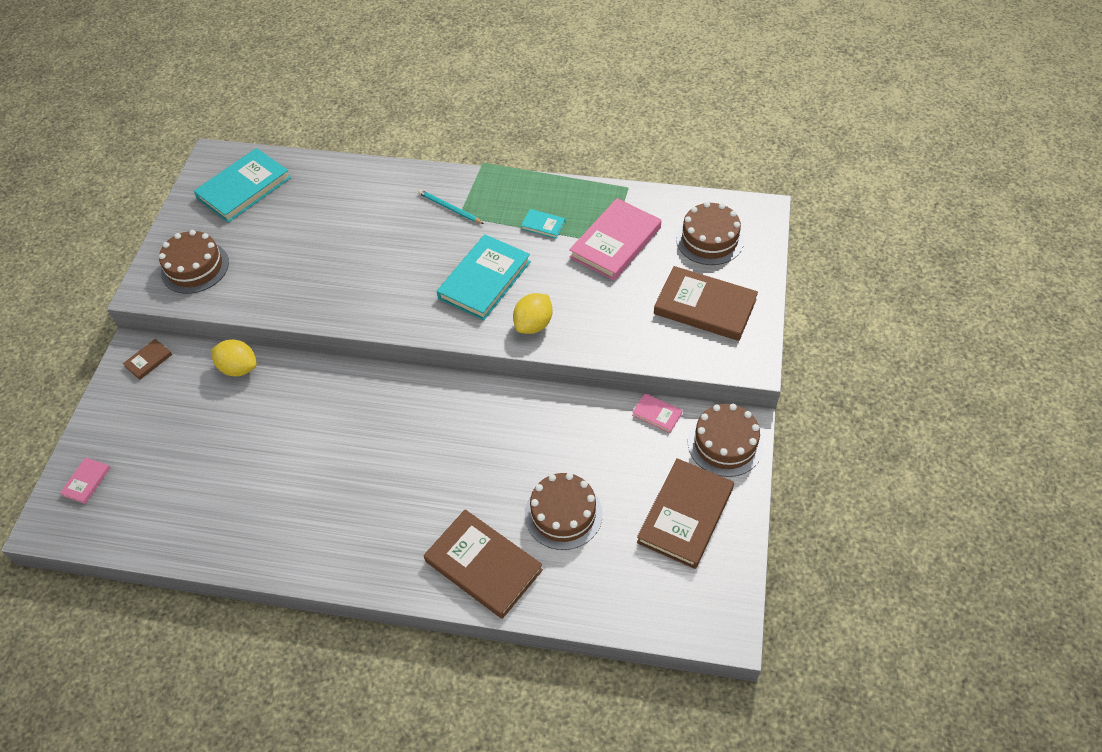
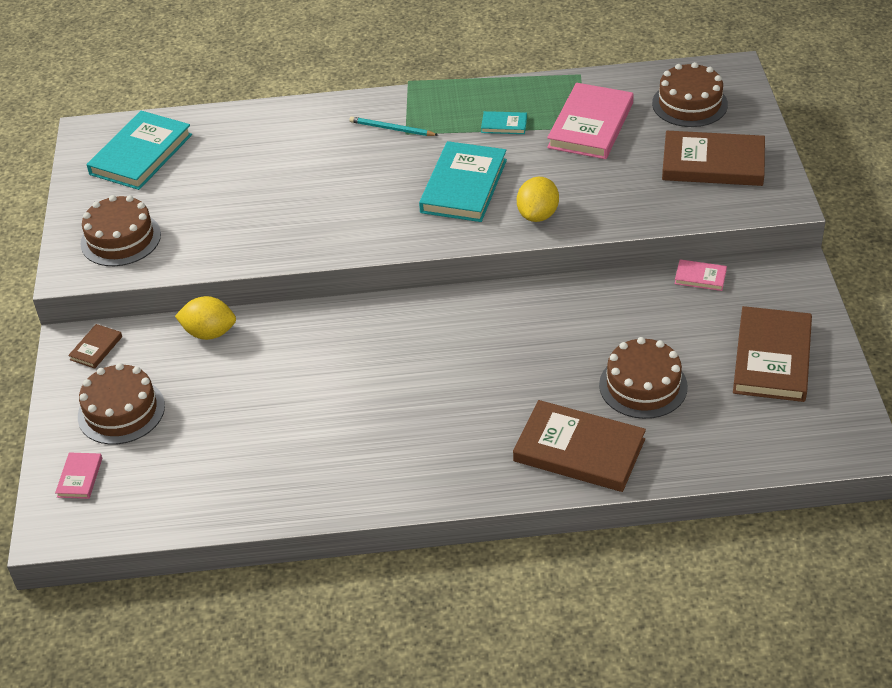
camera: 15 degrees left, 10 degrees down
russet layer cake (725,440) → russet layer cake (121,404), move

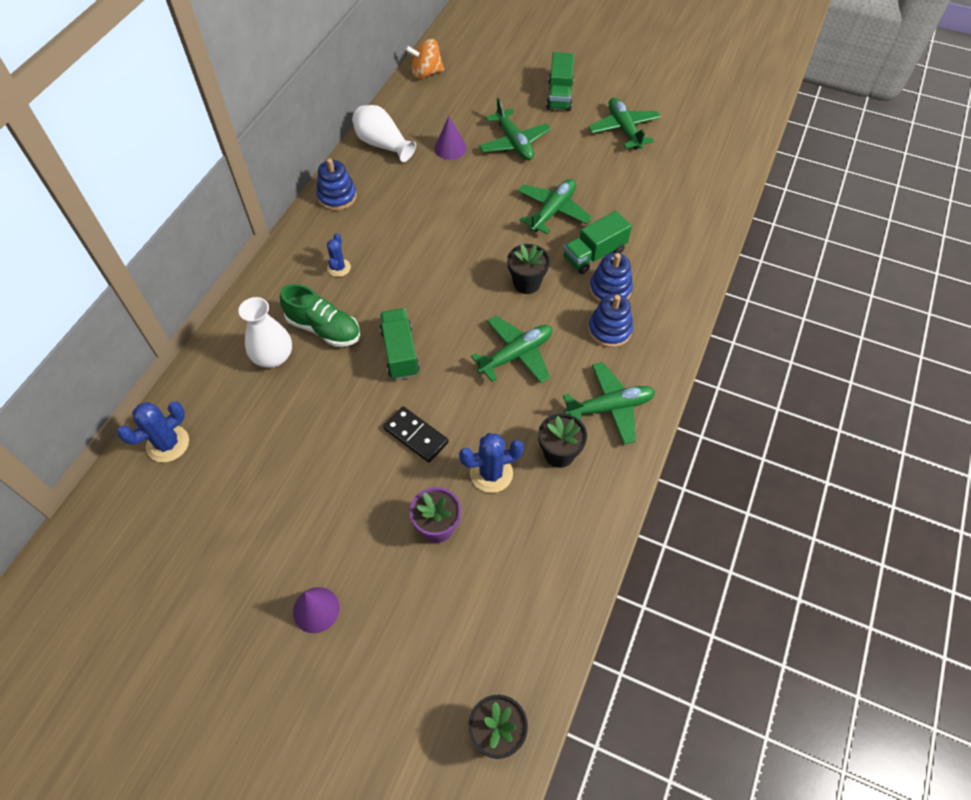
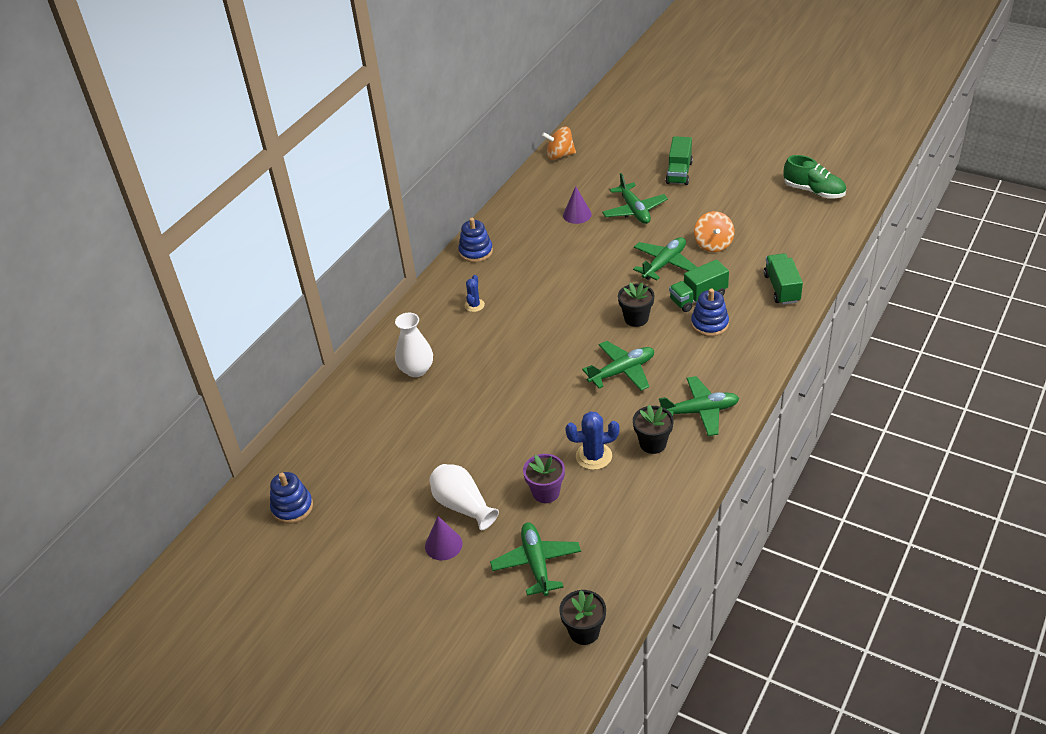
camera: 10 degrees right, 15 degrees down
emerald toy plane (624,123) → emerald toy plane (535,559), move
pure white flower vase (384,133) → pure white flower vase (464,497), move
emerald lace-up shoe (320,315) → emerald lace-up shoe (815,177), move
blue stacking rings (610,321) → blue stacking rings (291,498), move
emerald truck (400,344) → emerald truck (783,279), move
blue saguaro cactus (153,431) → -
ebony domino (416,435) → -
- → orange spinning top (714,231)

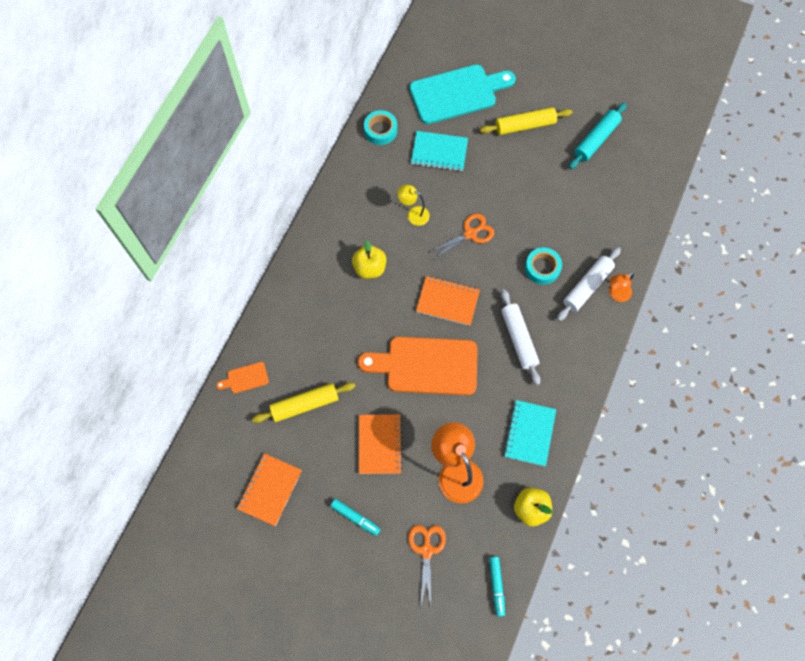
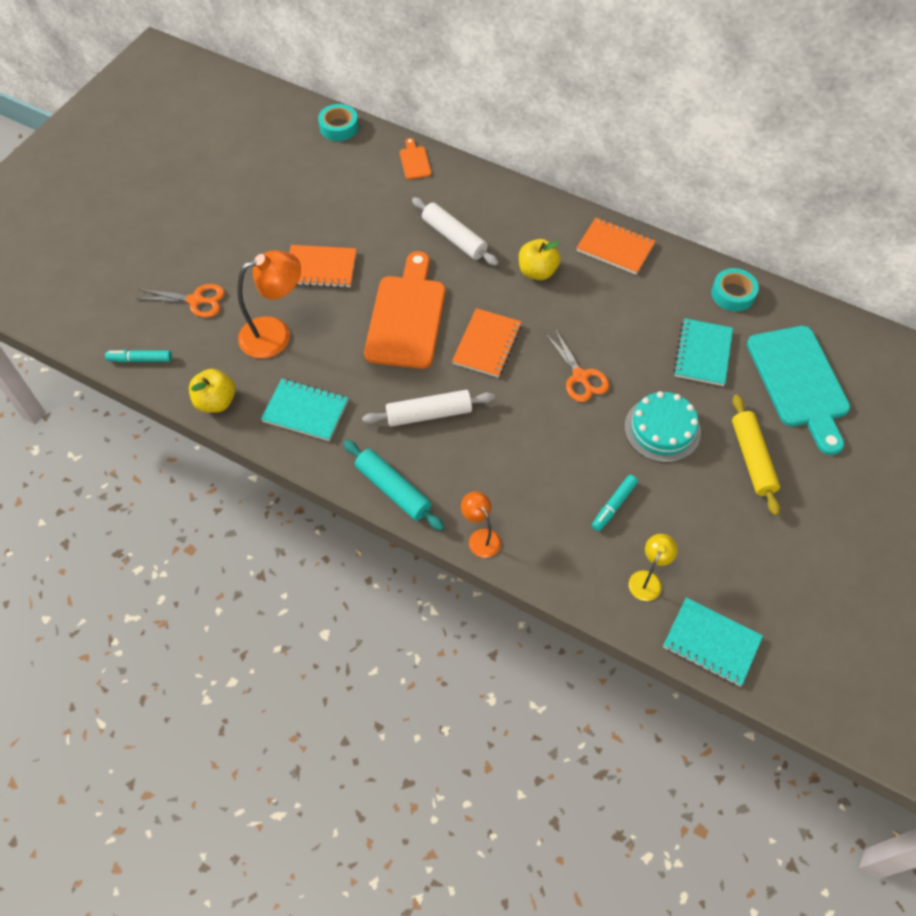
camera: 95 degrees right, 10 degrees down
turquoise pastry roller (598,136) → turquoise pastry roller (393,485), move
yellow desk lamp (414,205) → yellow desk lamp (653,567), move
pure white pastry roller (589,284) → pure white pastry roller (455,231), move
turquoise sticky tape (543,266) → turquoise sticky tape (338,122), move
yellow pastry roller (304,402) → -
orange notebook (269,489) → orange notebook (616,246), move
turquoise marker (355,517) → turquoise marker (615,503), move
- → turquoise layer cake (662,427)
- → turquoise notebook (713,642)

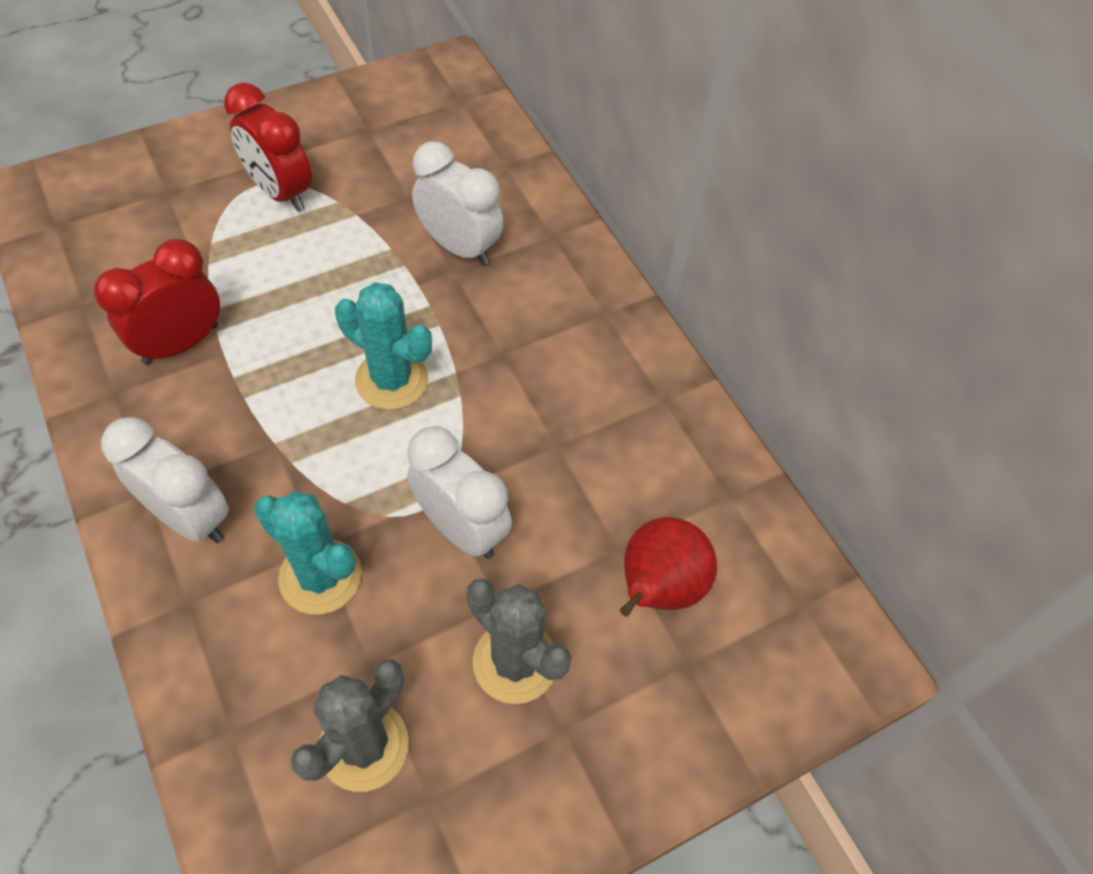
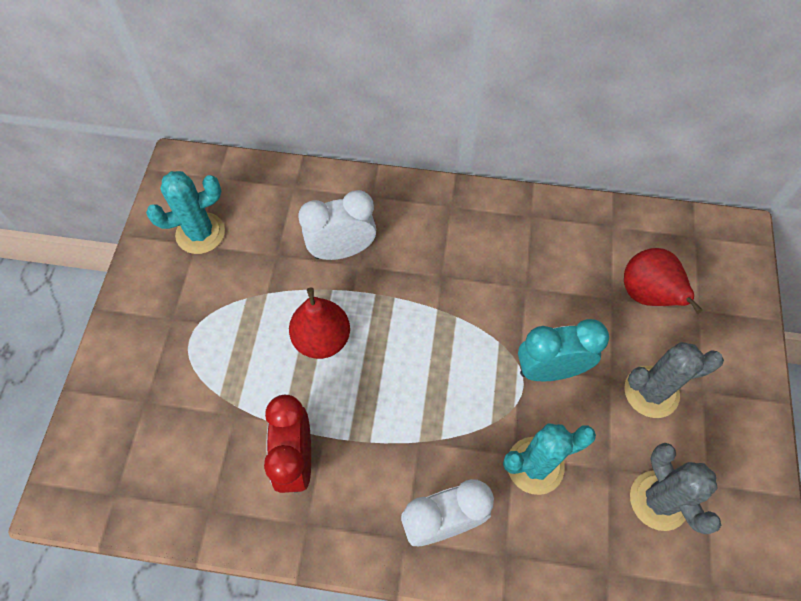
camera: 50 degrees left, 5 degrees up
scarlet clock (268,147) → -
turquoise saguaro cactus (383,346) → turquoise saguaro cactus (185,212), move
pure white clock (459,492) → turquoise clock (563,350)
- → scarlet pear fruit (319,323)

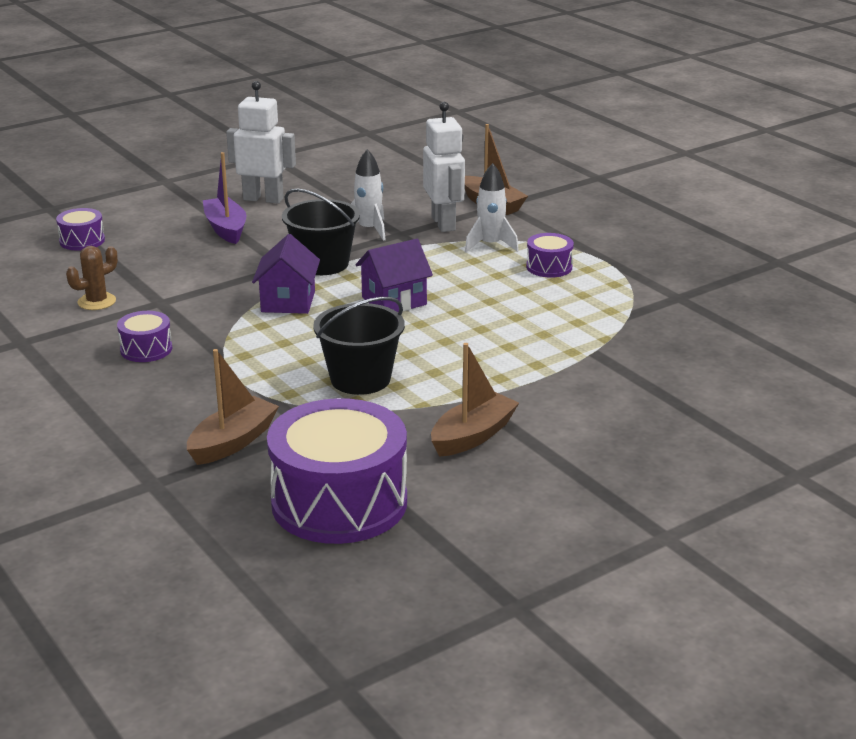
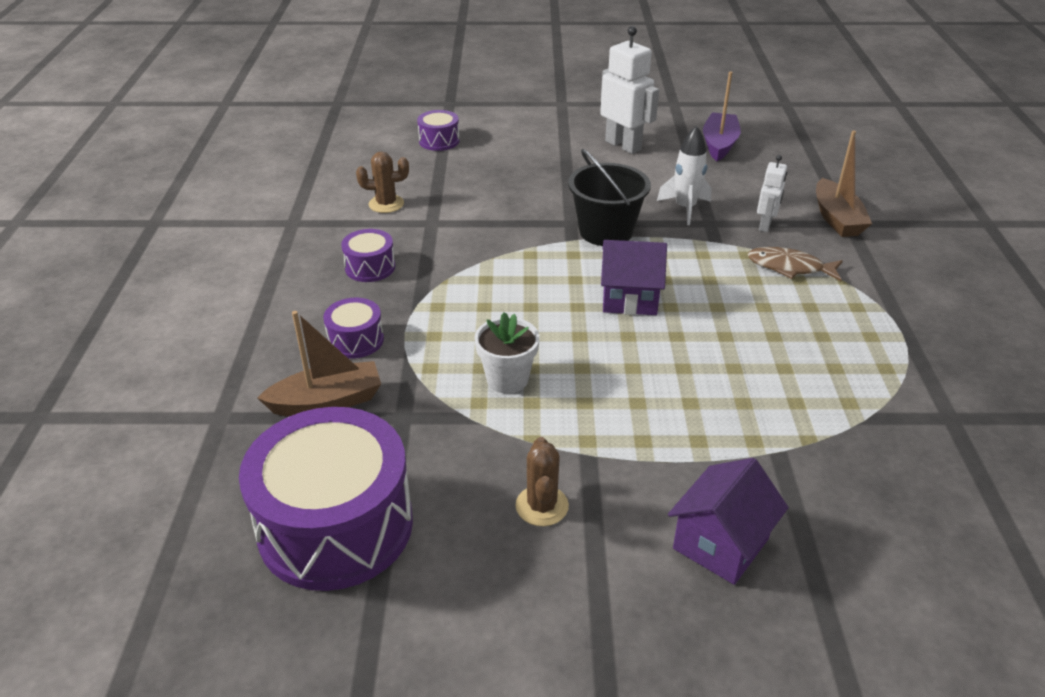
camera: 35 degrees right, 10 degrees up
pure white robot (444,167) → pure white robot (772,193), x0.57
purple sailboat (224,198) → purple sailboat (722,116), move
pure white toy rocket (492,207) → russet fish figure (795,264)
purple snare drum (550,255) → purple snare drum (353,328), move
purple toy house (286,274) → purple toy house (728,521), move
ebony pail (359,346) → pure white plant pot (507,353)
russet sailboat (475,400) → russet saguaro cactus (542,481)

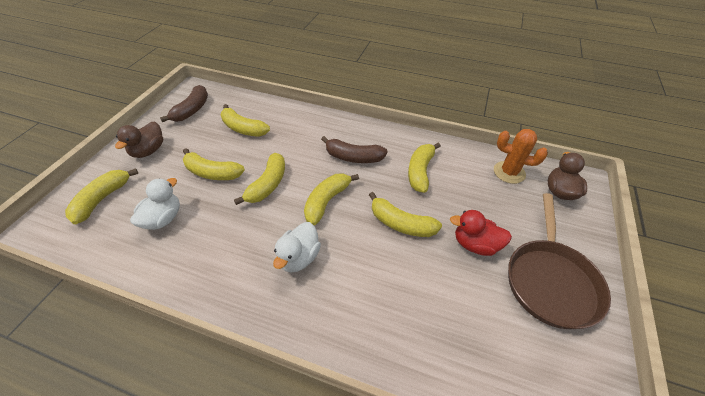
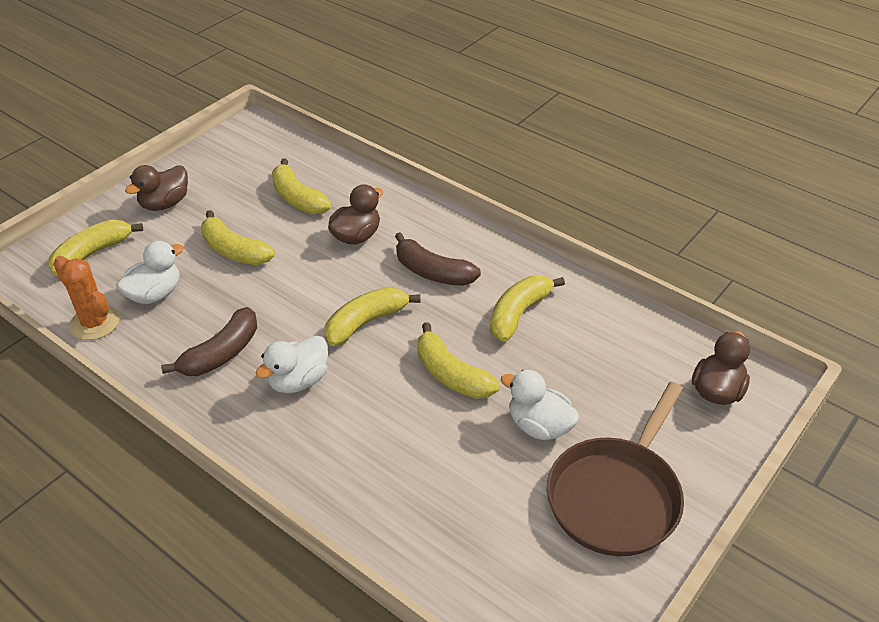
camera: 20 degrees right, 5 degrees down
russet banana fruit (184,103) → russet banana fruit (209,341), move
orange saguaro cactus (521,156) → orange saguaro cactus (86,298), move
yellow banana fruit (259,179) → -
scarlet toy duck (481,233) → pure white toy duck (540,405)
- → russet toy duck (355,214)

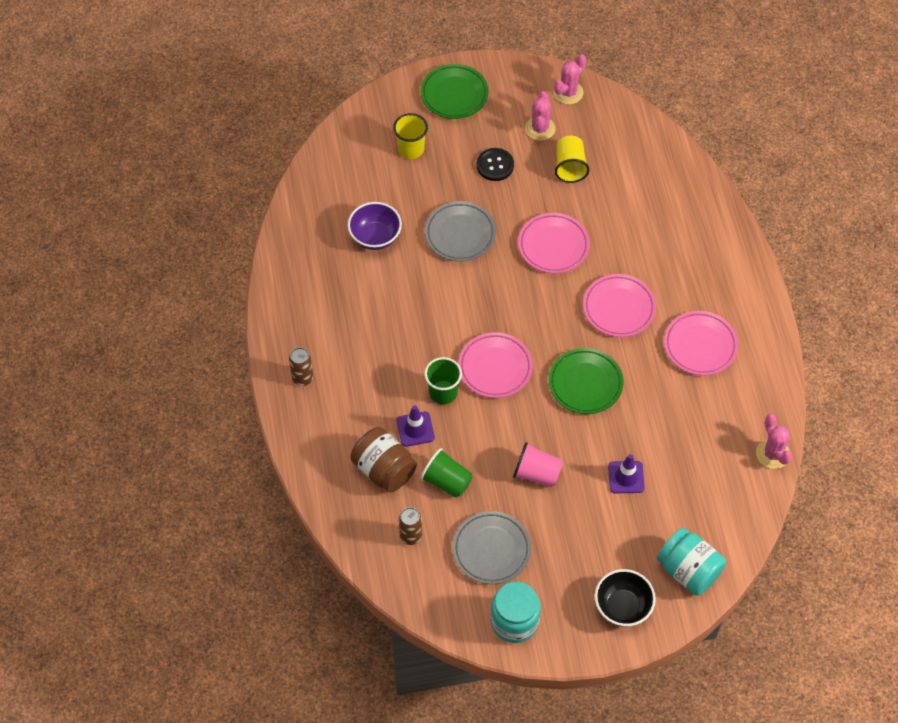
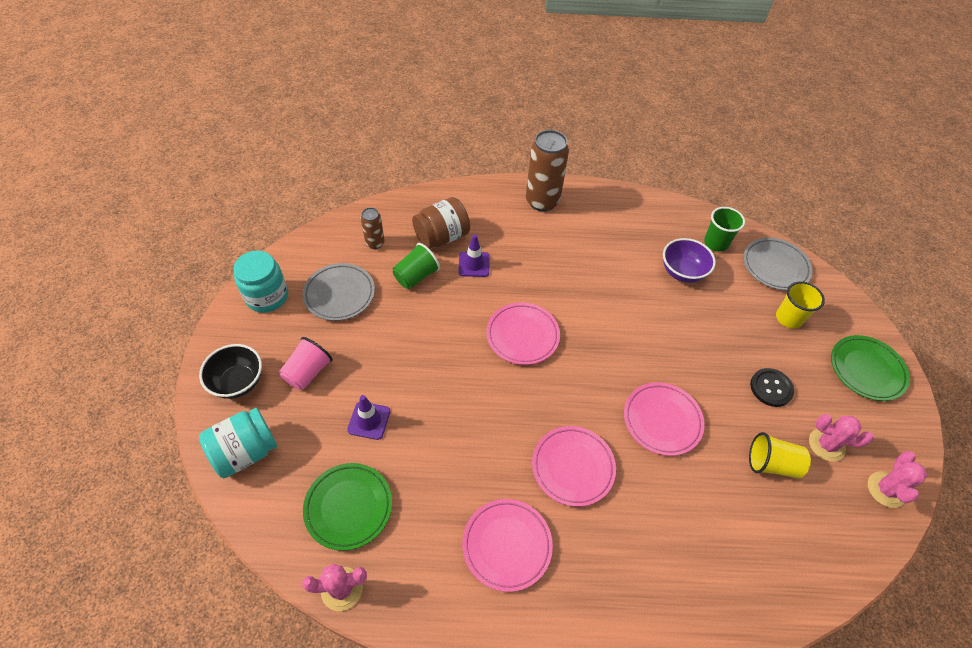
camera: 100 degrees right, 5 degrees down
pink saguaro cactus (569,79) → pink saguaro cactus (897,479), 60 degrees clockwise
grey flat dish (460,231) → grey flat dish (778,264), move
russet soda can (301,366) → russet soda can (547,171), x1.92
emerald flat dish (586,381) → emerald flat dish (347,507), move
emerald cup (443,380) → emerald cup (724,229), move
pink cup (538,464) → pink cup (306,363), move

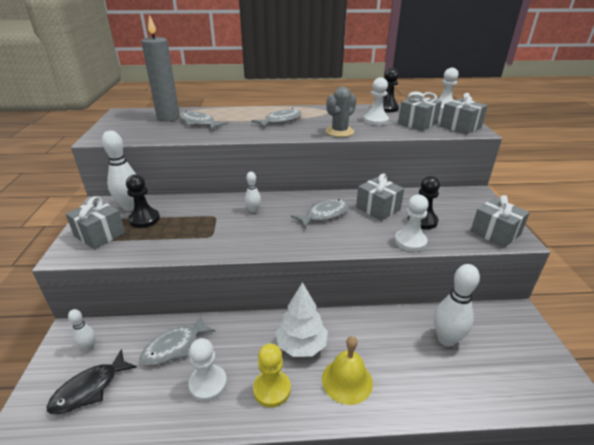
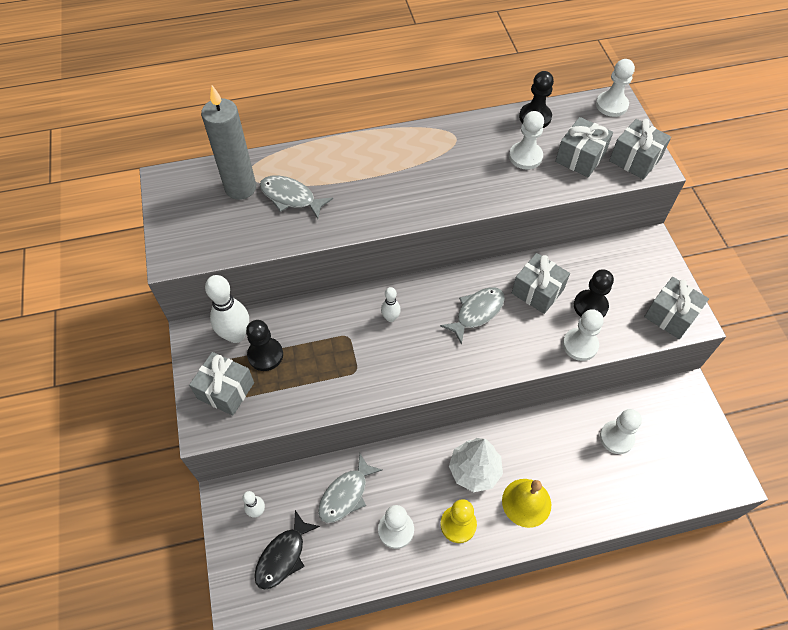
camera: 10 degrees left, 25 degrees up
grey saguaro cactus (341,112) → -
grey fish figure (276,118) → -
pure white skittle (457,305) → pure white pawn (621,431)

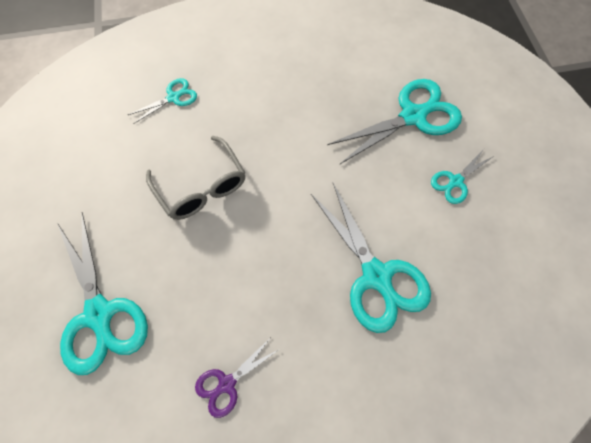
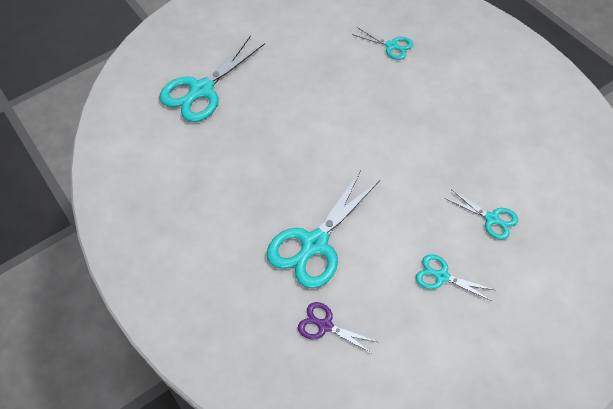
camera: 70 degrees right, 10 degrees down
turquoise scissors (394,121) → turquoise scissors (481,214), x0.52
grey glasses (195,178) → -
purple scissors (237,377) → purple scissors (337,328), move

